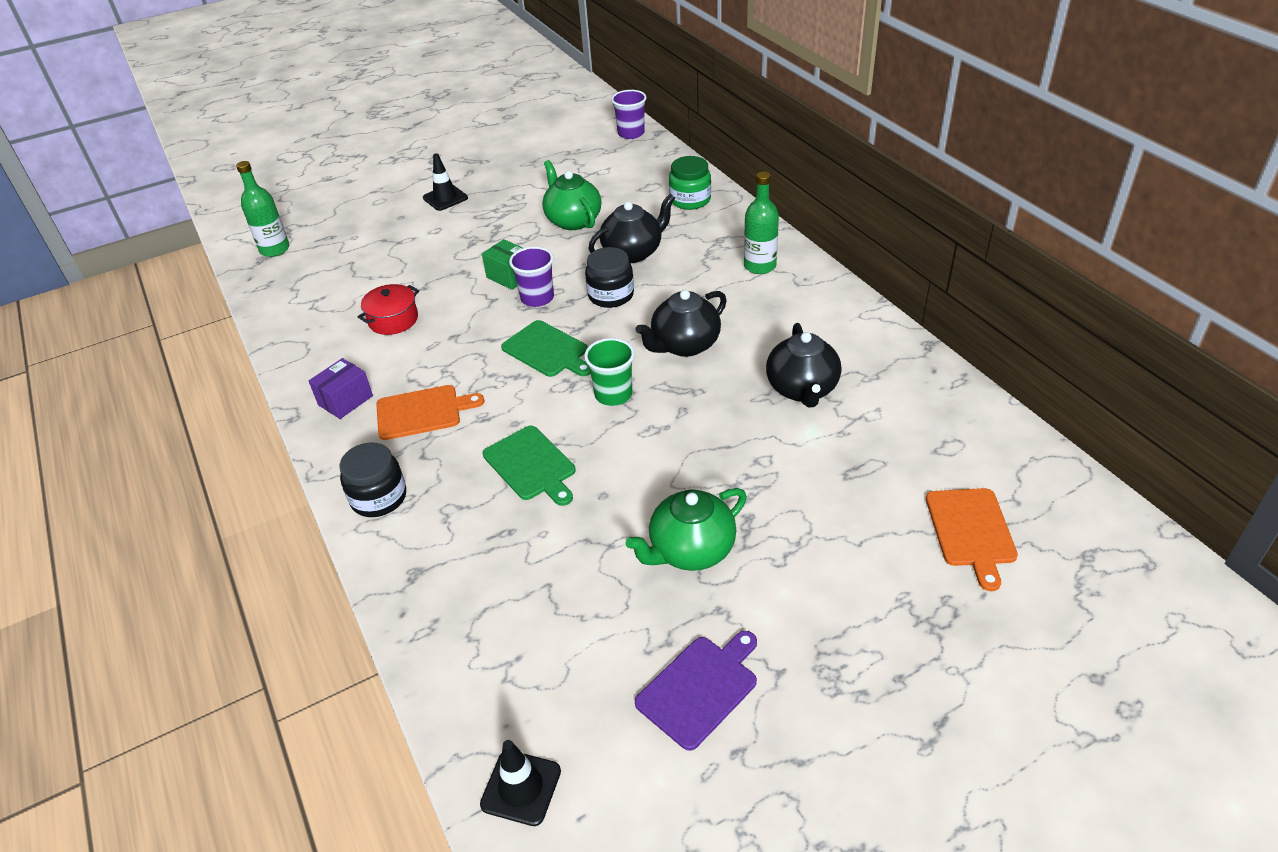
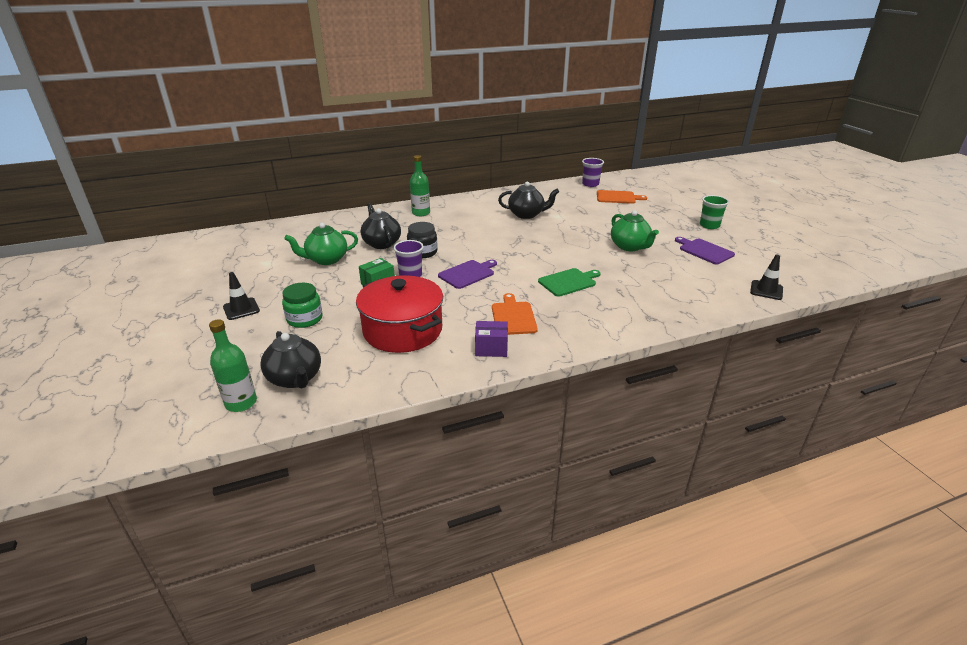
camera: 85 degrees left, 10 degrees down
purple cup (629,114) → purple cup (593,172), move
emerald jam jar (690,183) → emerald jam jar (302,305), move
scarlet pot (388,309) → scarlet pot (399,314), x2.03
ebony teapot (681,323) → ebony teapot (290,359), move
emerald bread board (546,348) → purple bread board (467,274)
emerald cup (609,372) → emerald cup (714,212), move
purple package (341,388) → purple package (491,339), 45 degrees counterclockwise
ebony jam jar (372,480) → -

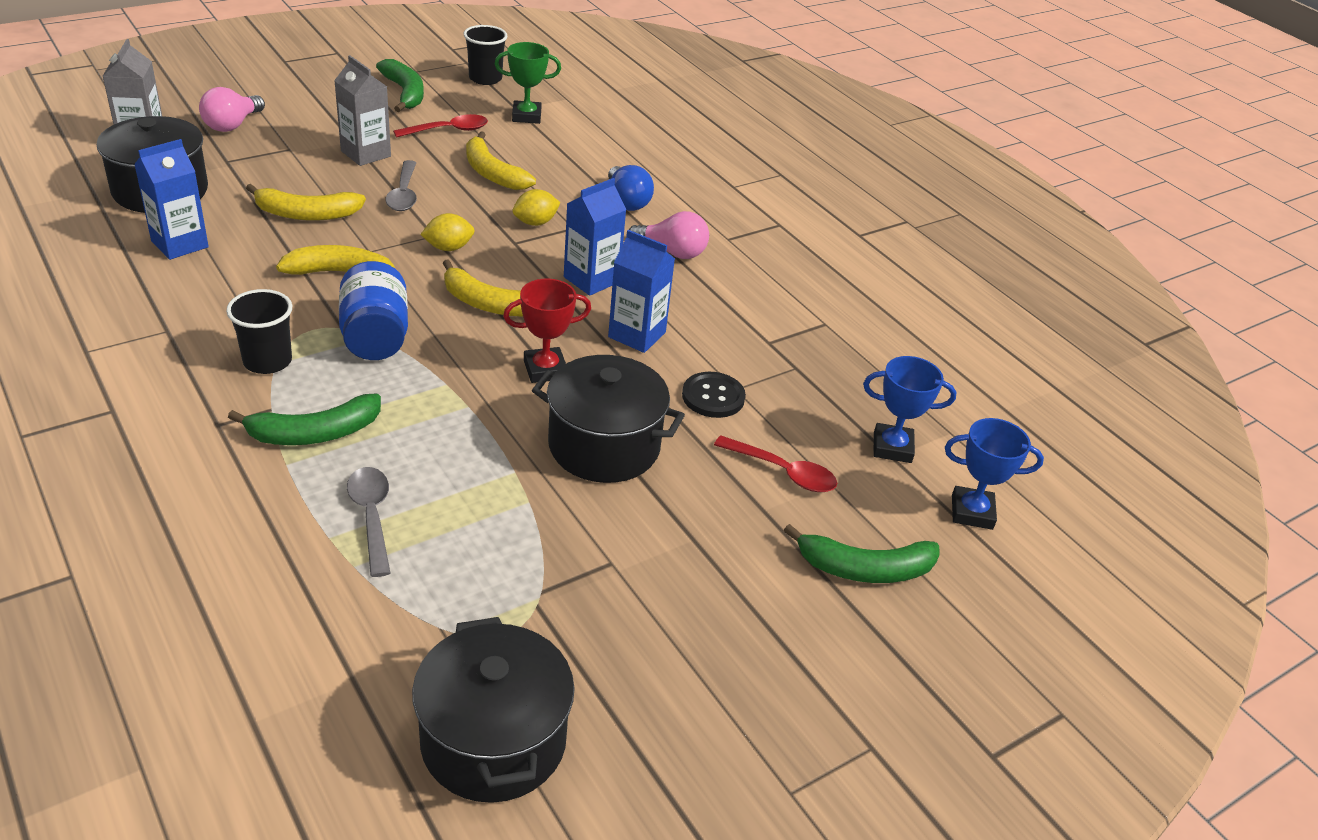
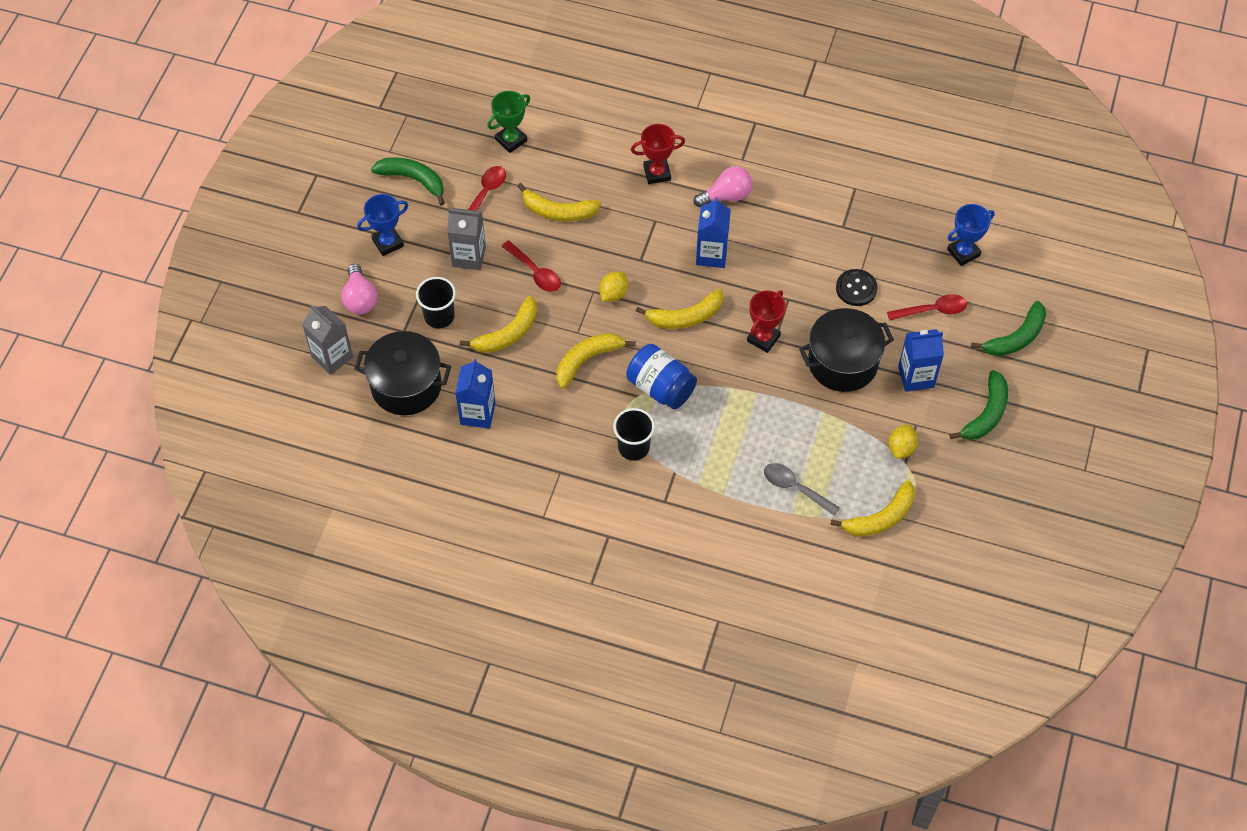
camera: 35 degrees left, 20 degrees up
ebony cup (485,55) → ebony cup (436,302), move
grey teaspoon (401,185) → scarlet teaspoon (531,266)
blue light bulb (631,188) → scarlet prize cup (658,154)
yellow toy lemon (536,207) → yellow toy lemon (903,441), move
blue milk carton (641,291) → blue milk carton (921,360), move
emerald banana fruit (304,419) → emerald banana fruit (979,405), move
blue prize cup (994,474) → blue prize cup (382,225), move
ebony pot (493,710) → -
- → yellow banana fruit (872,509)

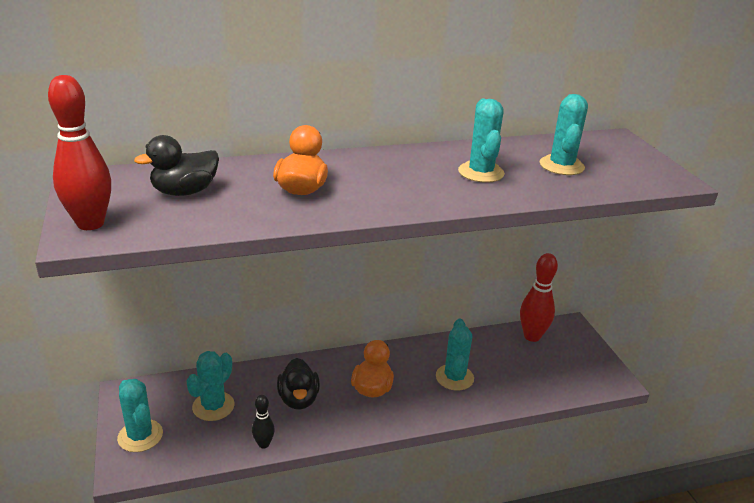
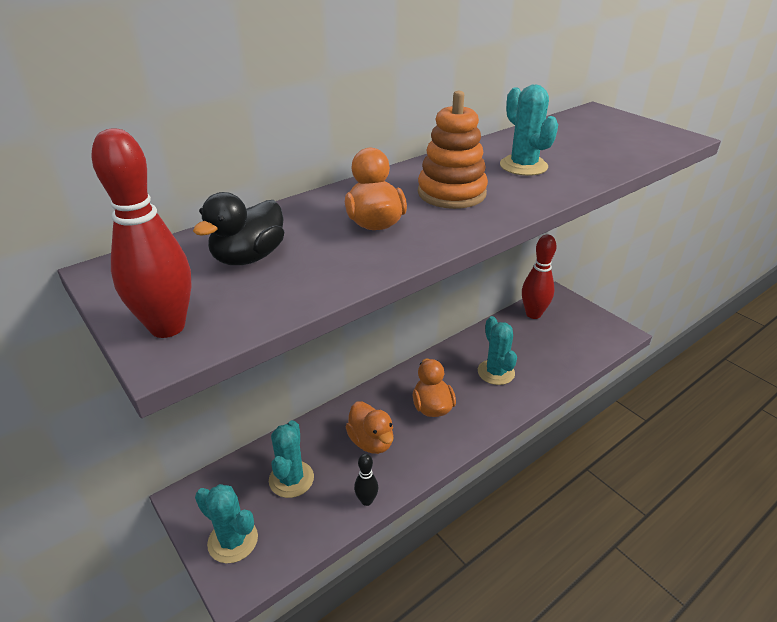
camera: 20 degrees left, 5 degrees up
turquoise saguaro cactus (564,134) → -
ebony toy duck (298,384) → orange toy duck (369,427)
- → orange stacking rings (453,150)

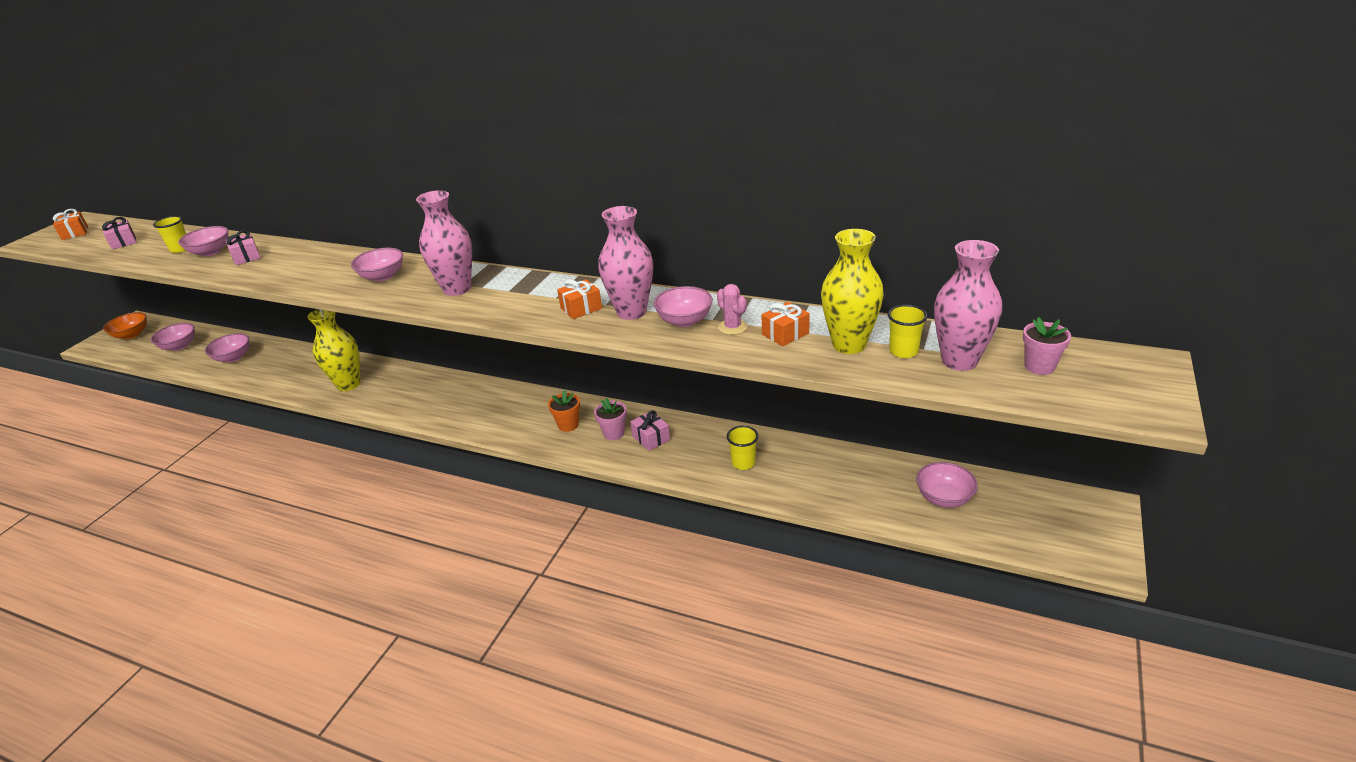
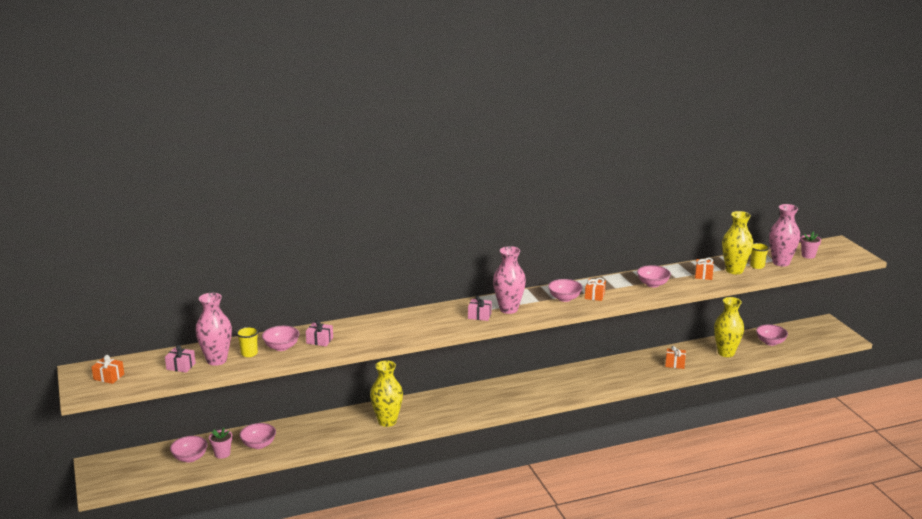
camera: 45 degrees left, 10 degrees down
pink flower vase (625,263) → pink flower vase (213,329), move
pink serving bowl (377,265) → pink serving bowl (565,290), move
pink saguaro cactus (732,309) → -
orange serving bowl (125,325) → -
orange plant pot (564,411) → -
pink plant pot (610,419) → pink plant pot (220,443), move
pink present (650,430) → pink present (480,308), move
yellow cup (742,448) → orange present (675,357)
- → yellow flower vase (729,327)

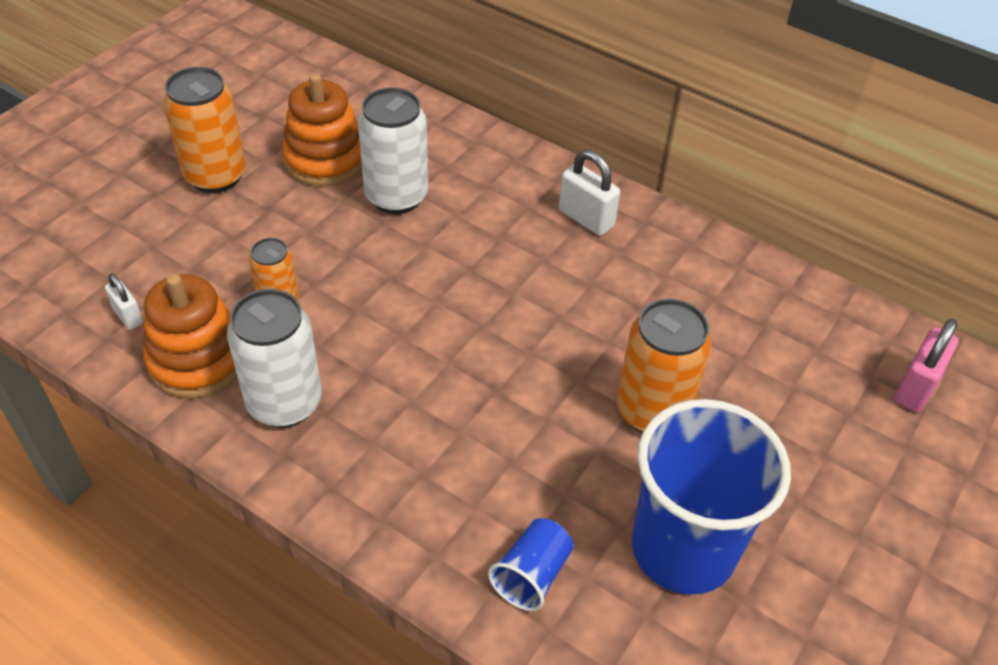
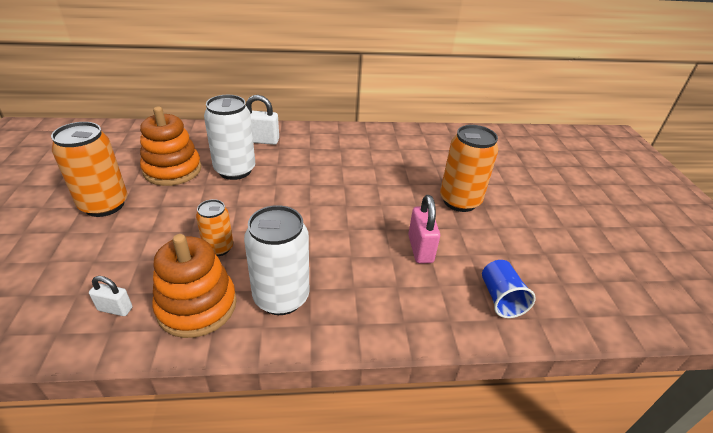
camera: 40 degrees left, 10 degrees down
pure white padlock (589,193) → pure white padlock (262,120), move
pink padlock (926,365) → pink padlock (424,229), move
blue cup (711,497) → -

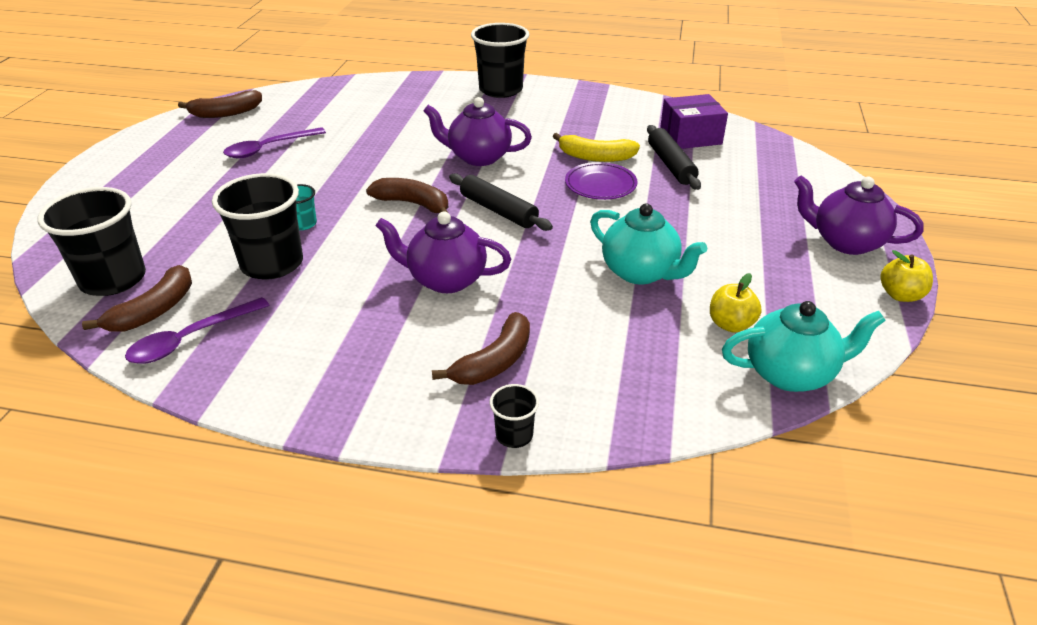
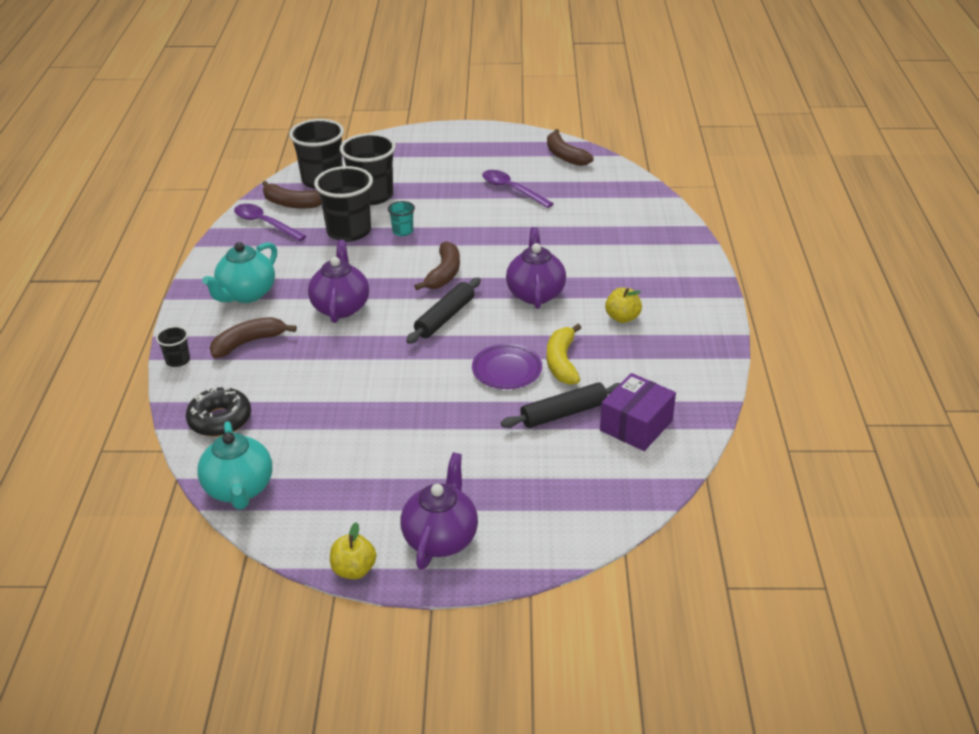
camera: 80 degrees right, 0 degrees up
ebony cup (500,60) → ebony cup (368,169), move
purple package (694,121) → purple package (638,412), 60 degrees clockwise
turquoise teapot (648,244) → turquoise teapot (239,272), move
yellow toy apple (736,303) → yellow toy apple (623,305), move
russet banana fruit (481,348) → russet banana fruit (253,337), 120 degrees clockwise
- → ebony doughnut (218,412)

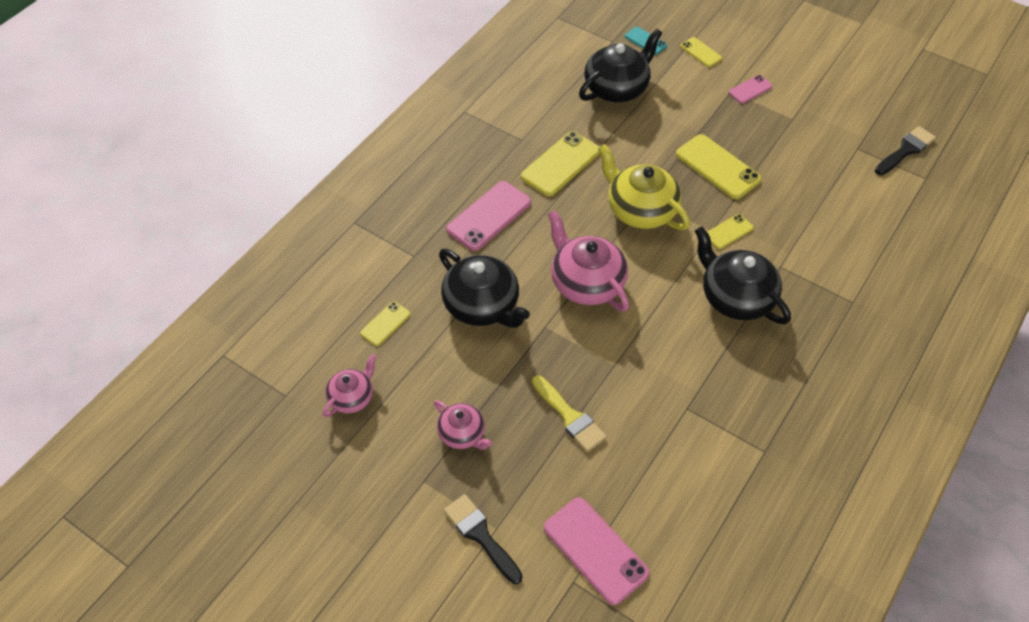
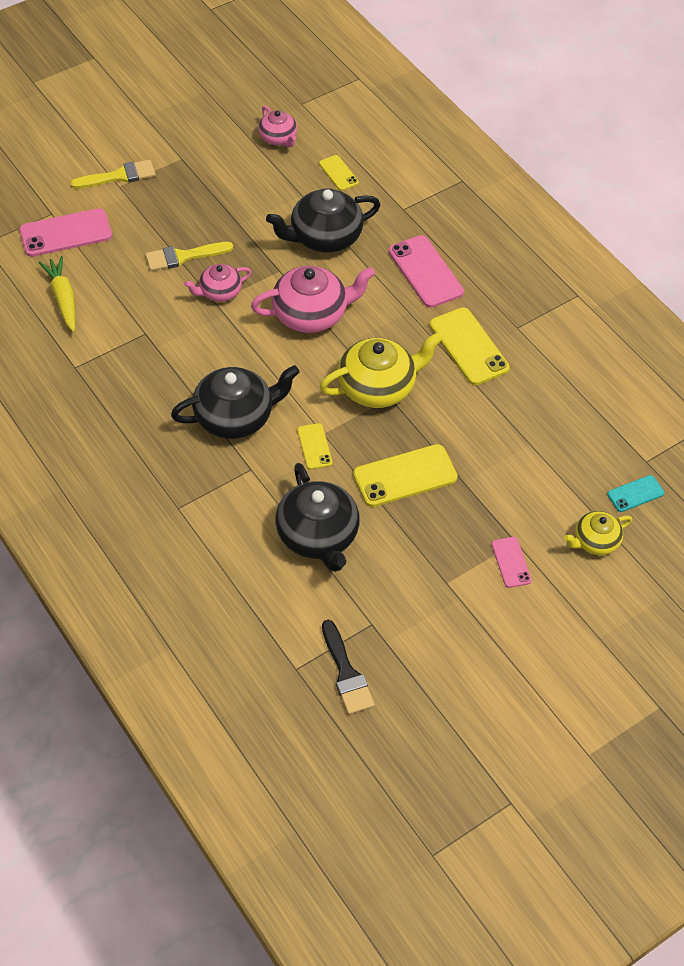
camera: 110 degrees right, 0 degrees up
ebony teapot (620,65) → ebony teapot (317,517), move
yellow phone (701,52) → yellow teapot (598,533)
pink teapot (463,425) → pink teapot (217,283), move
ebony paint brush (483,539) → yellow paint brush (113,174)
- → yellow carrot (57,294)

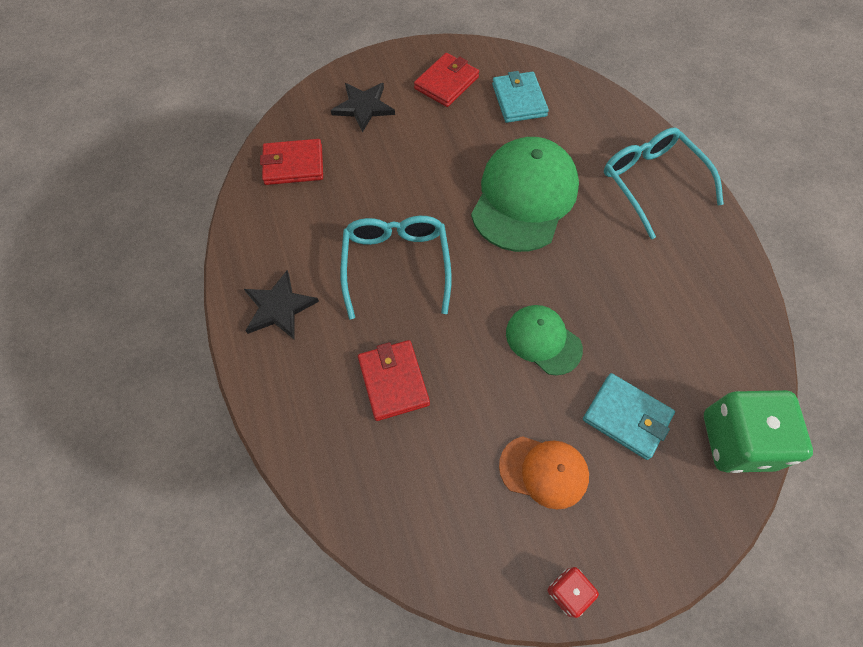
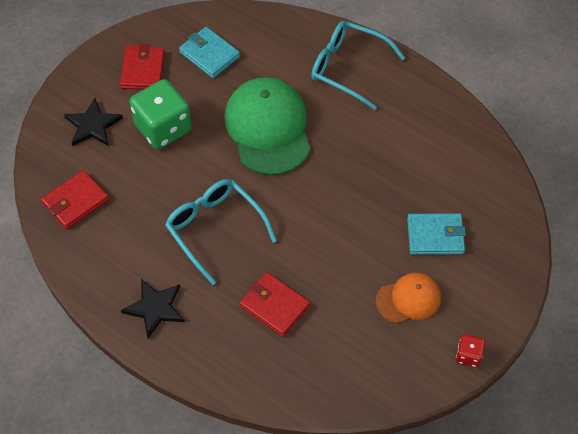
camera: 35 degrees left, 5 degrees down
emerald baseball cap (544,340) → -
emerald game die (758,431) → emerald game die (161,114), move

